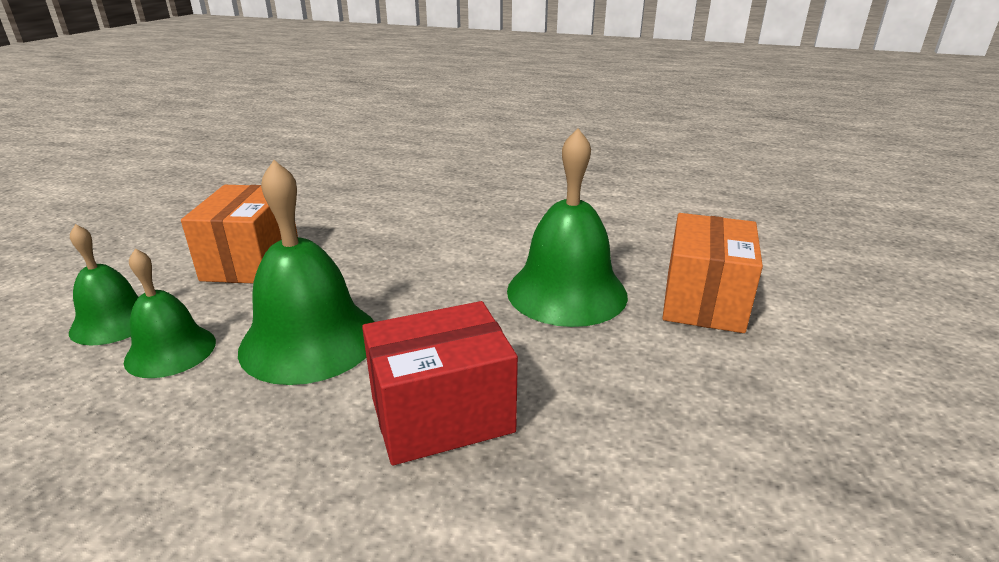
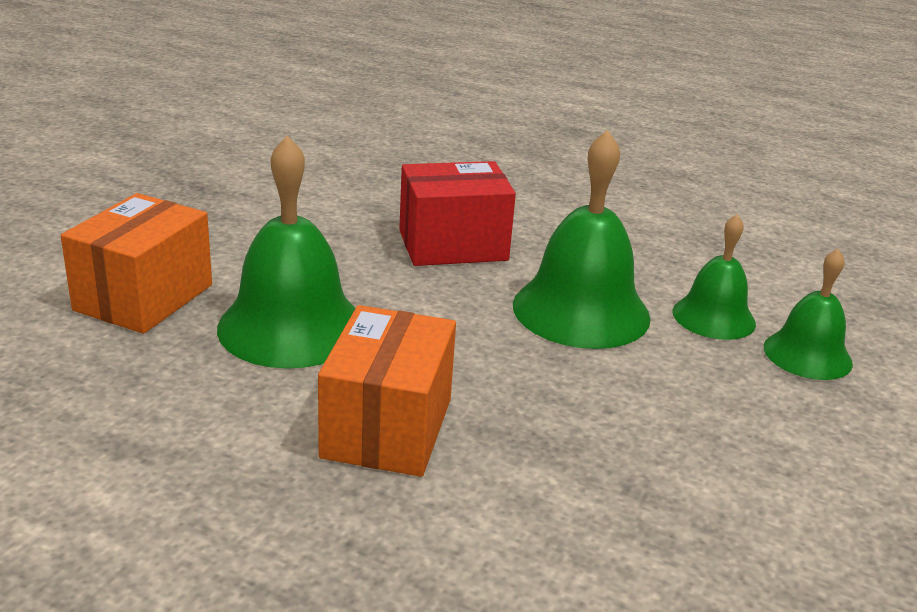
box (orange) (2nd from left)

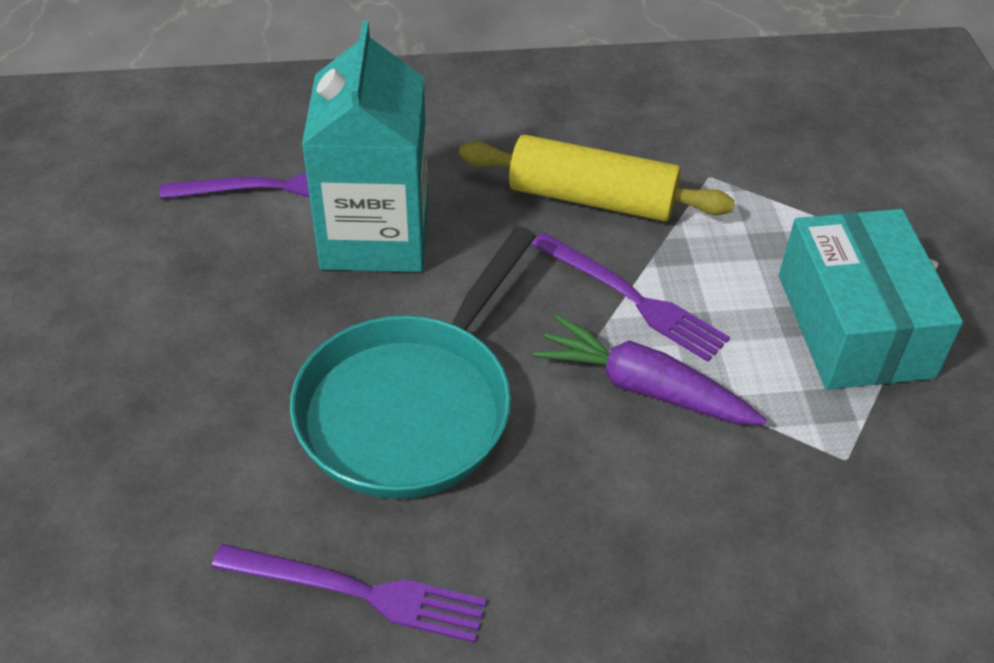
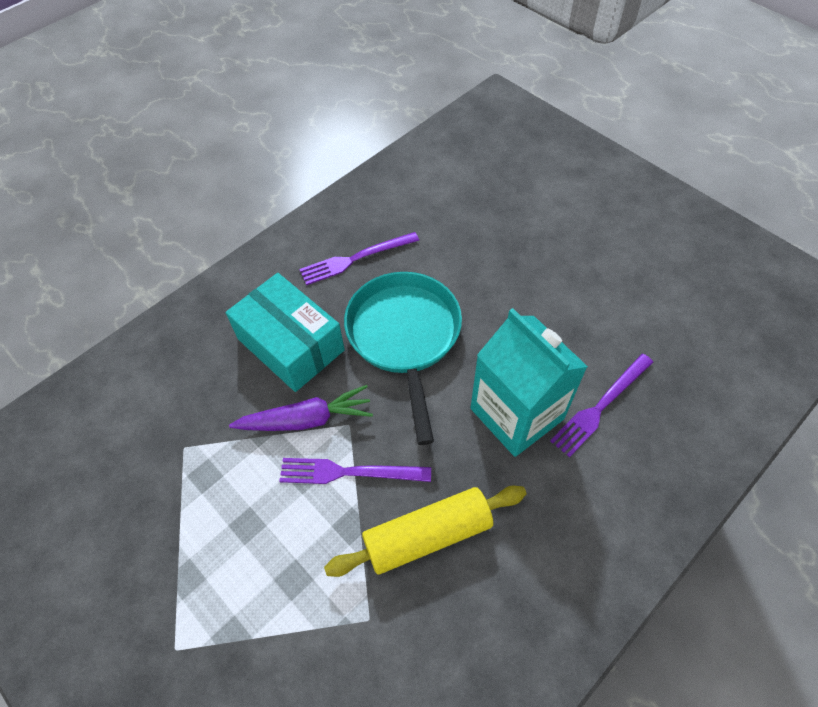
box (turquoise)

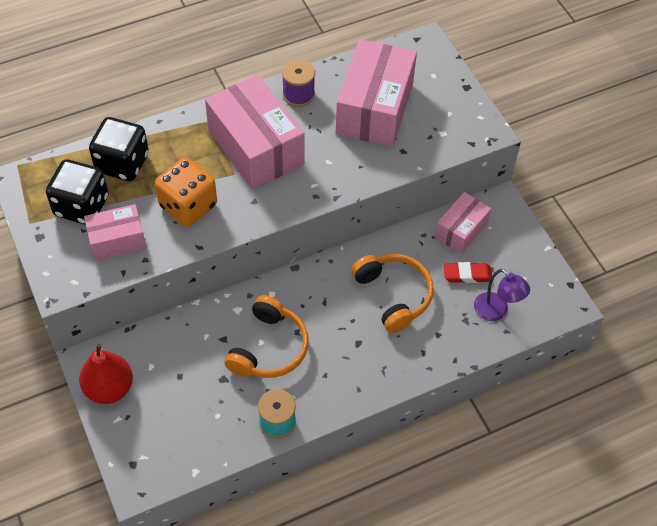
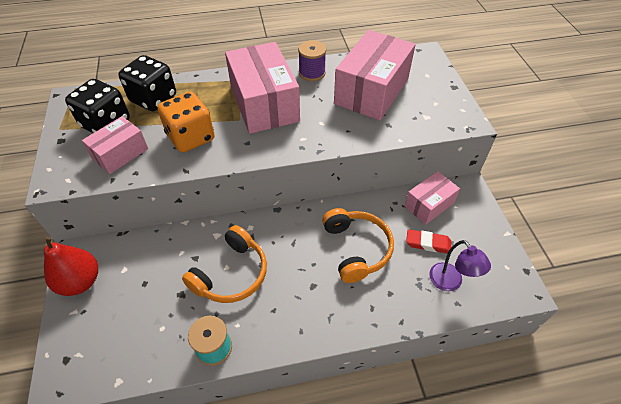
box (pink) (1st from left)

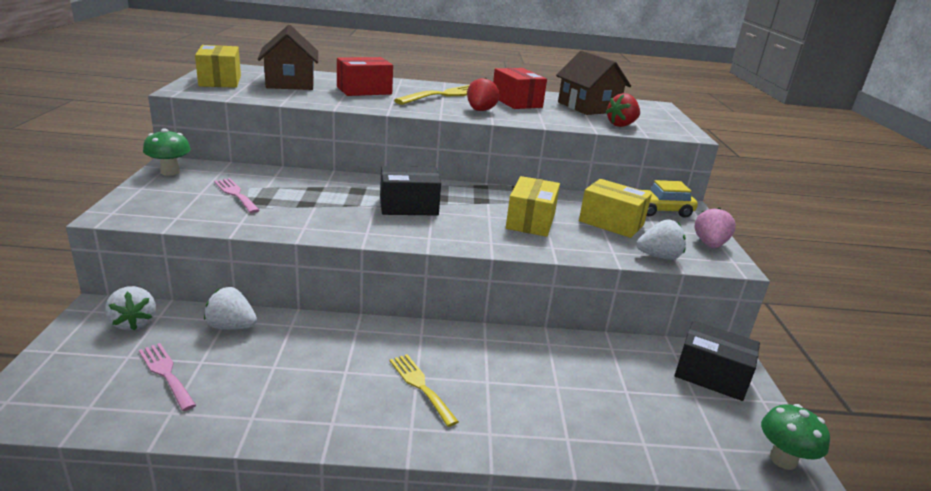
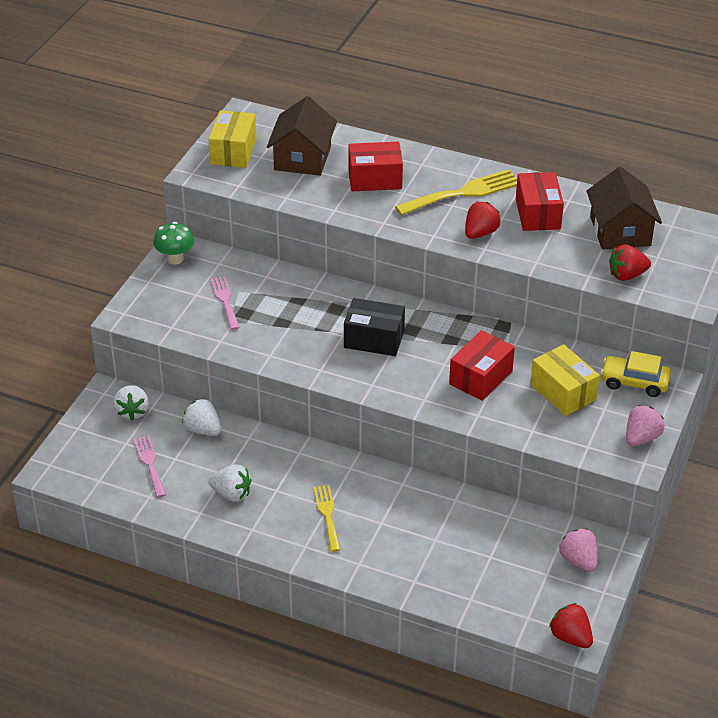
box (red) (2nd from left)
strawberry (white) (3rd from left)
strawberry (pink) (1st from left)
strawberry (red) (2nd from left)

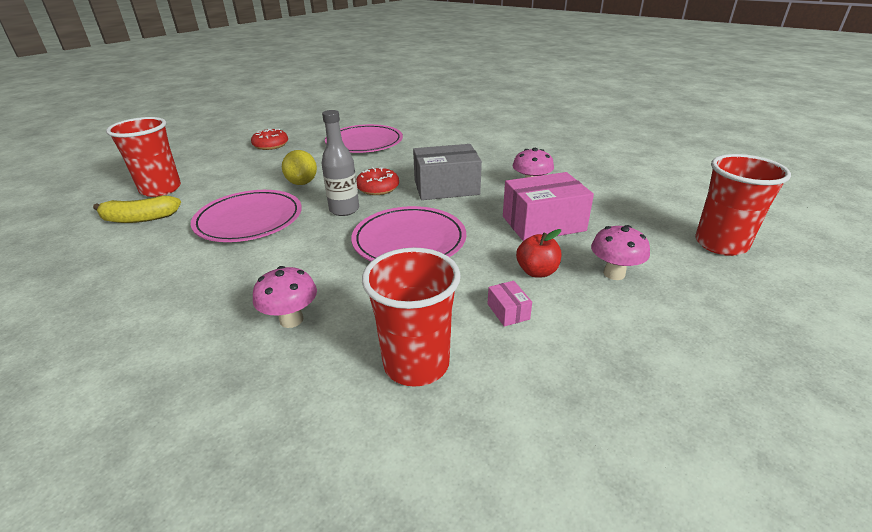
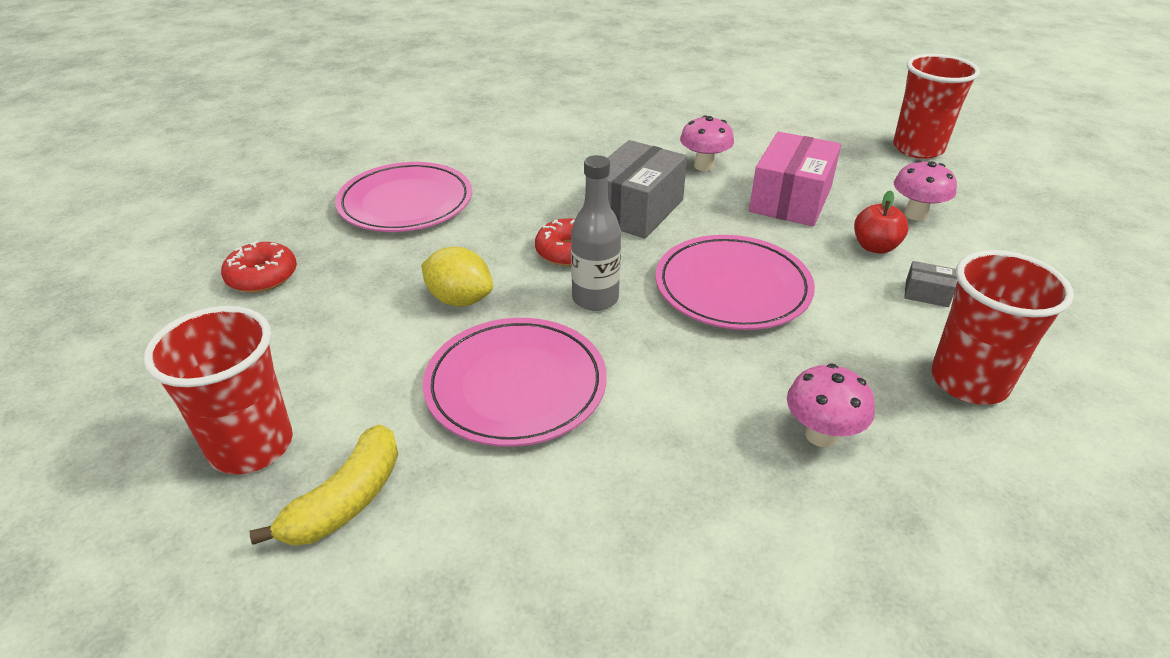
box (grey) (2nd from left)

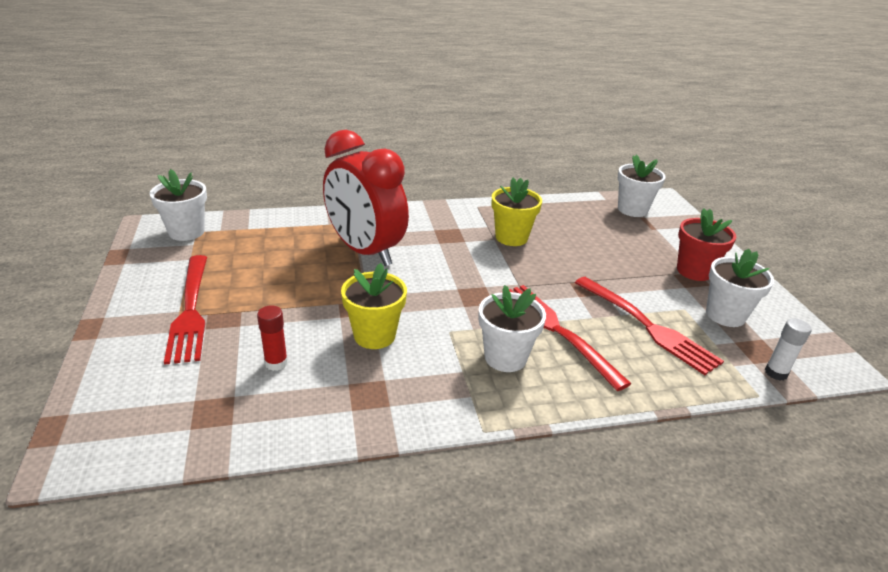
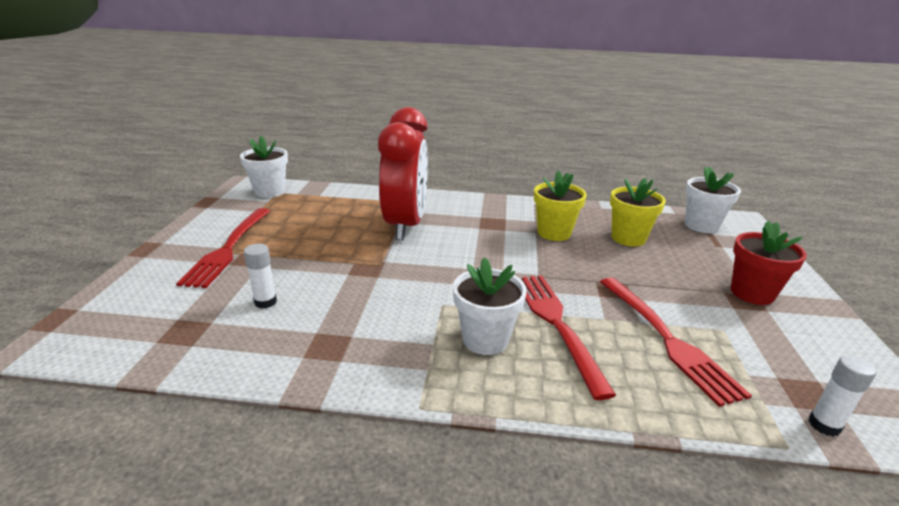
glue stick (white) (1st from left)
clock (red)
flower pot (yellow) (2nd from left)
flower pot (white) (4th from left in the first image)

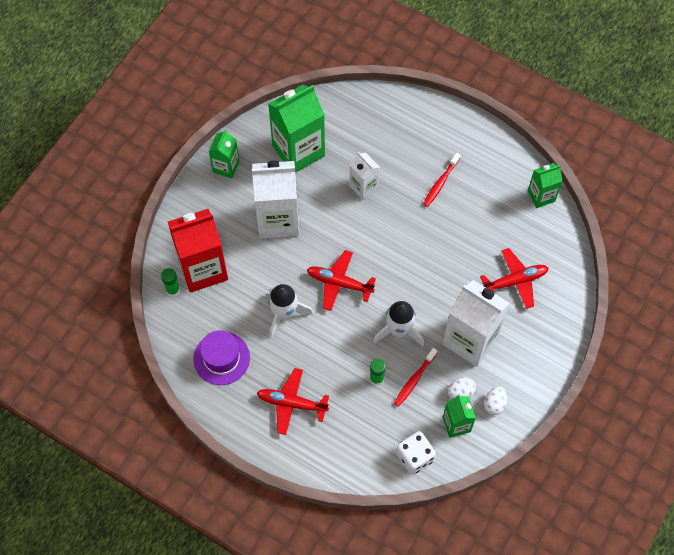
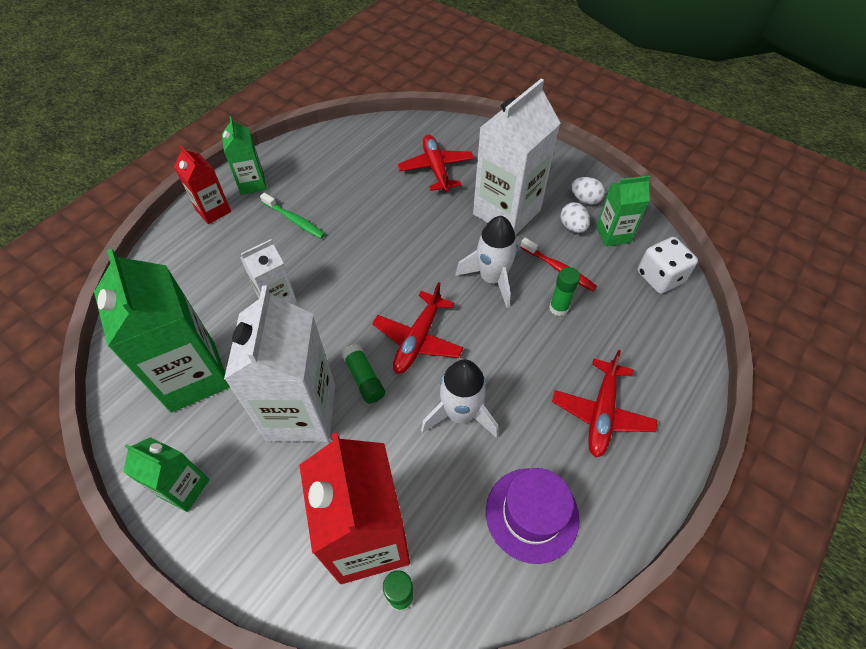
toothbrush (green)
carton (green) (3rd from left)
carton (red) (1st from left)
glue stick (green) (1st from left)

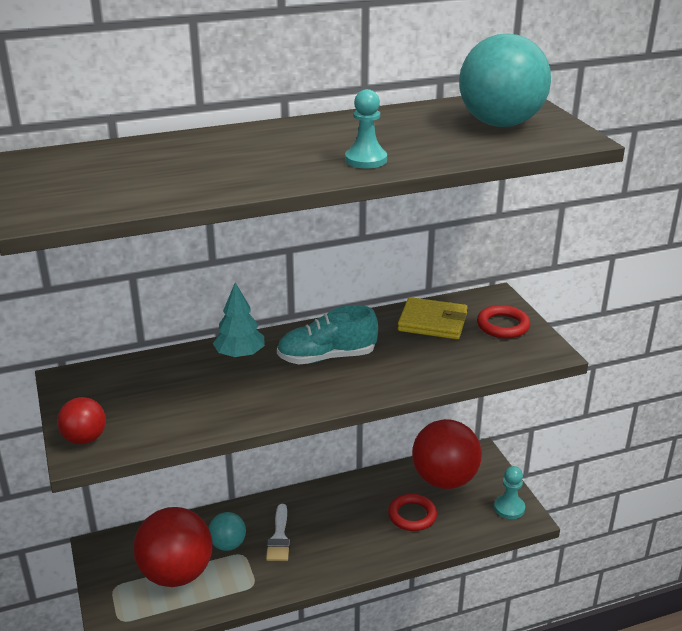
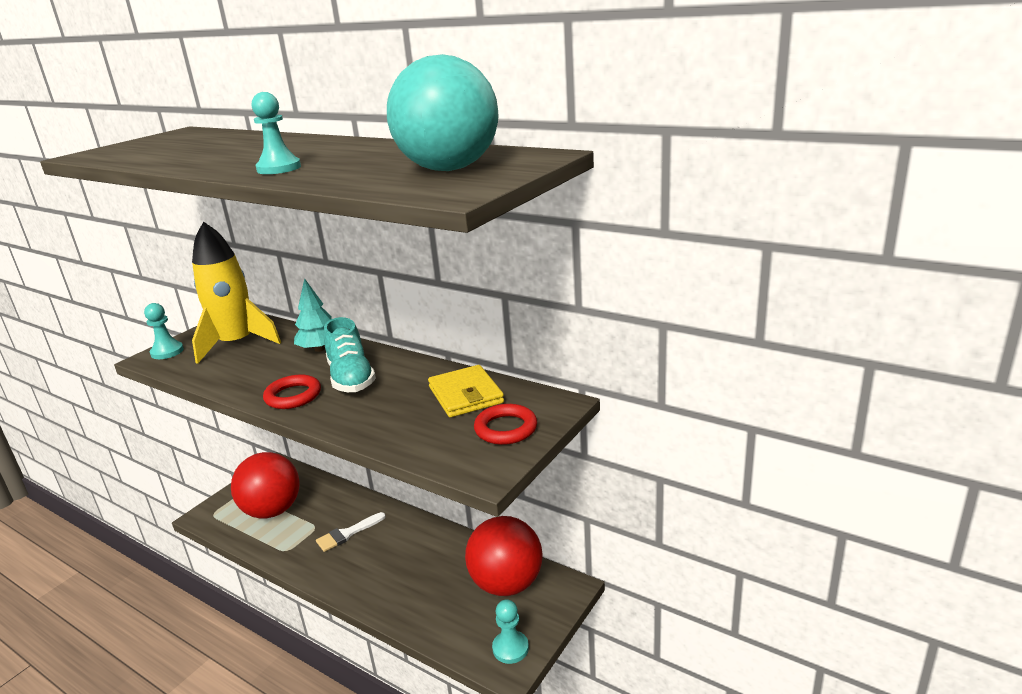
pawn (turquoise) (1st from left)
ball (turquoise) (1st from left in the first image)
shoe (turquoise)
ring (red) (1st from left)
rocket (yellow)

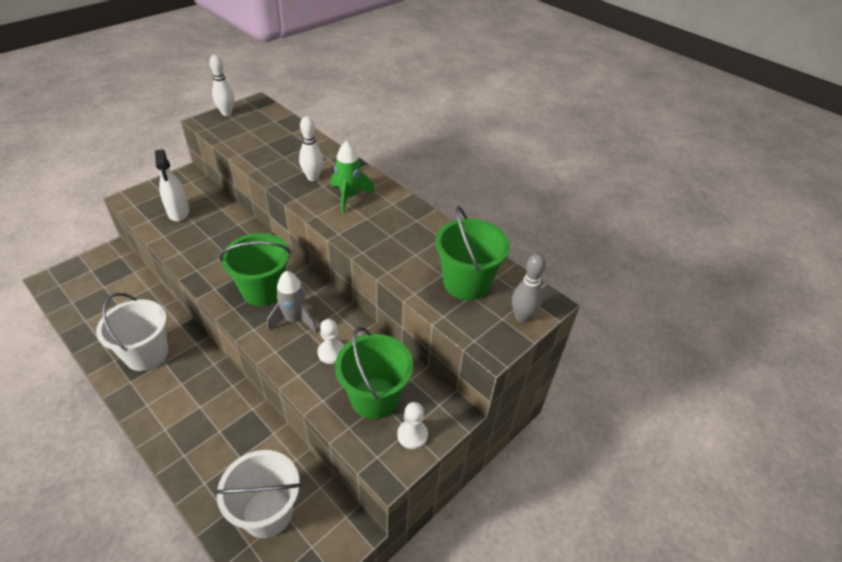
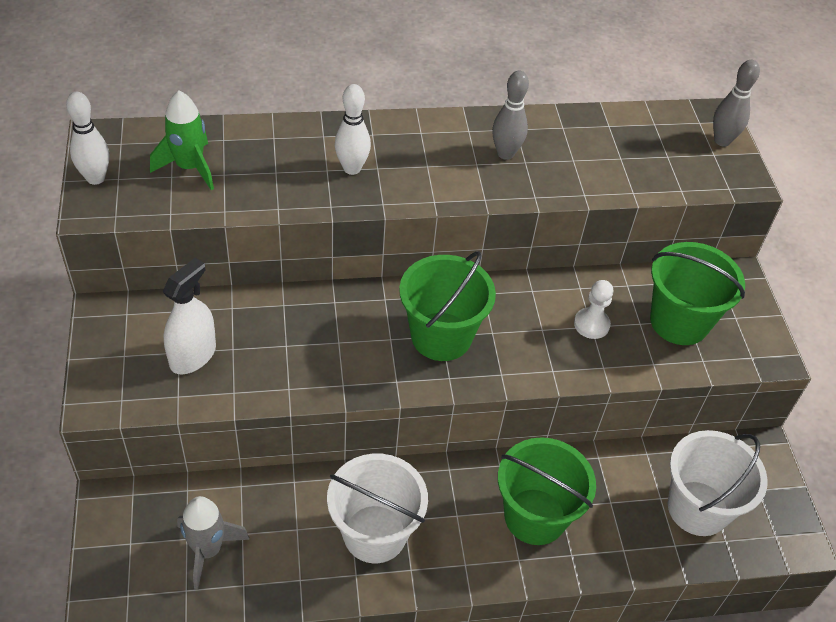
spray bottle (white)
rocket (grey)
rocket (green)
pawn (white) (2nd from left in the first image)
bucket (green) (2nd from left)
bowling pin (grey) (1st from left)

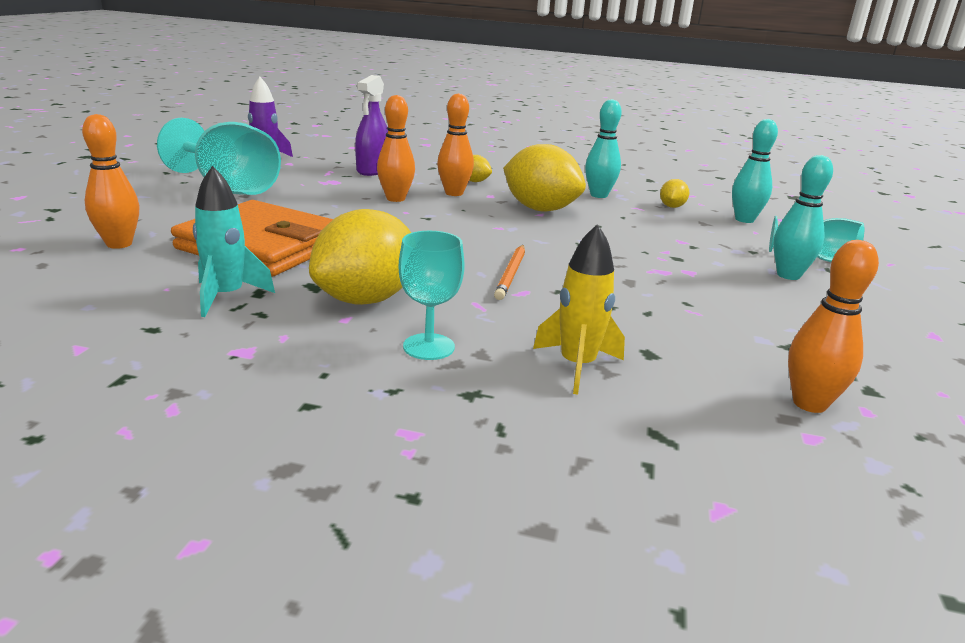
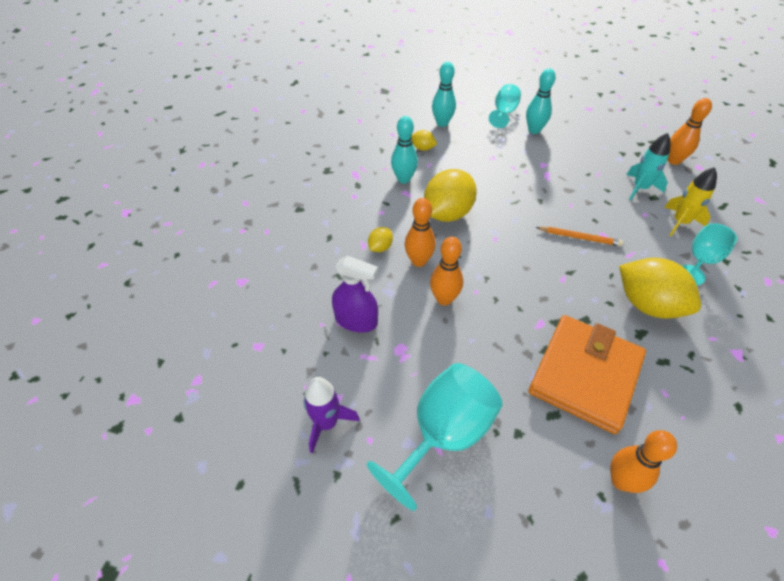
rocket (turquoise)

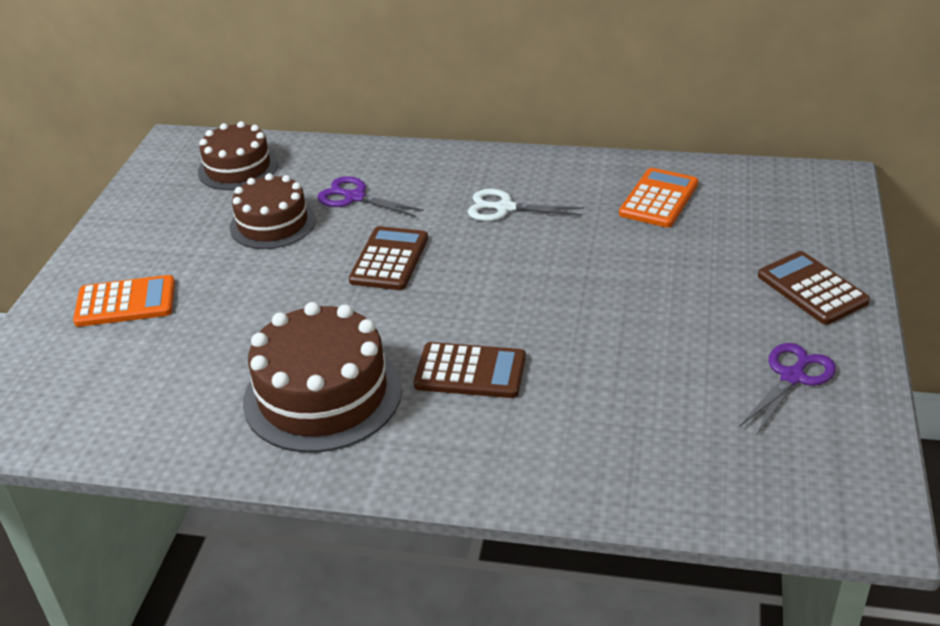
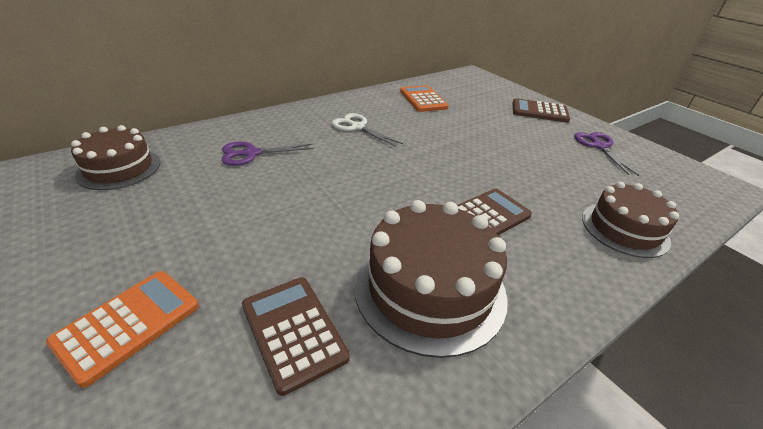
cake (brown) (3rd from left)
calculator (brown) (1st from left)
scissors (white)

